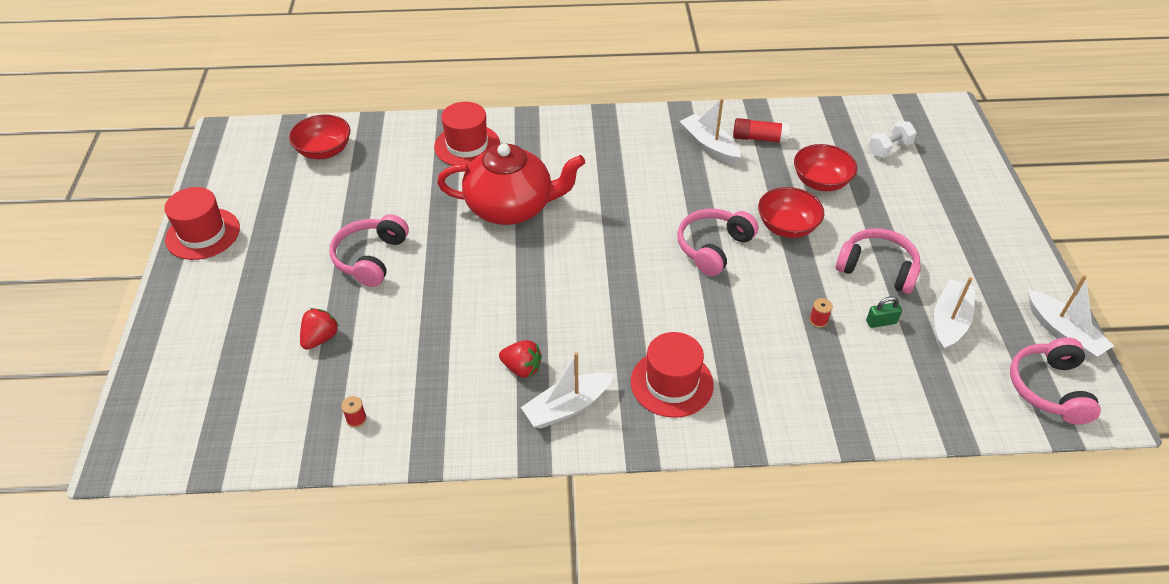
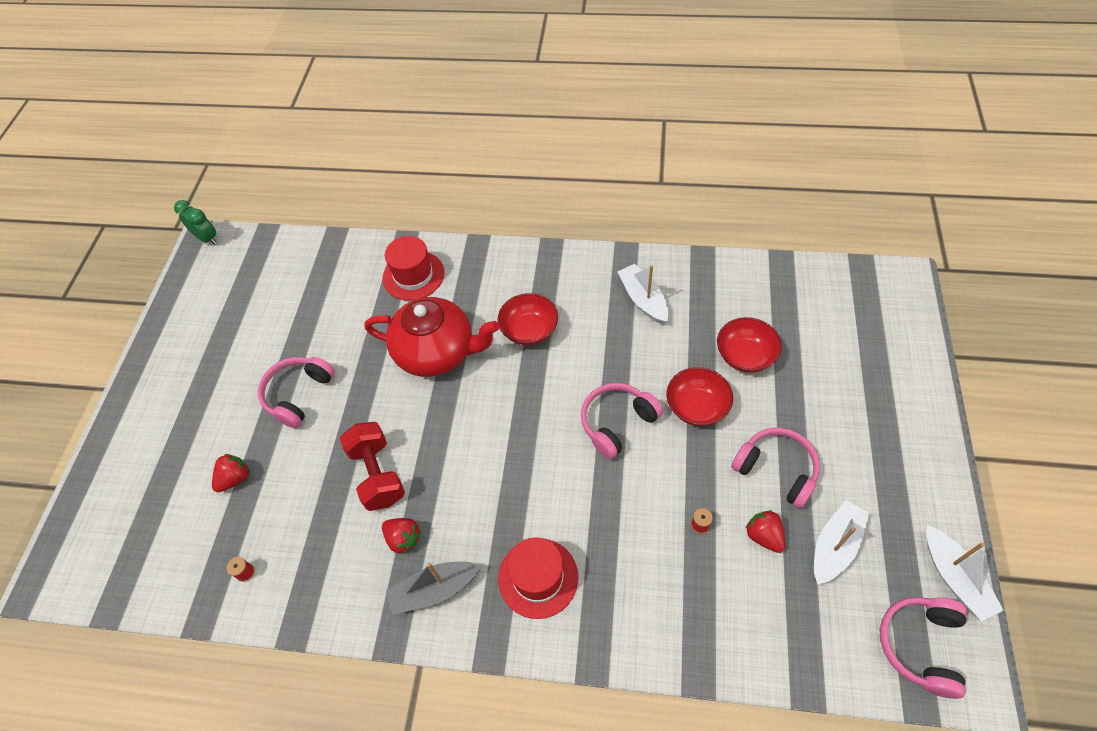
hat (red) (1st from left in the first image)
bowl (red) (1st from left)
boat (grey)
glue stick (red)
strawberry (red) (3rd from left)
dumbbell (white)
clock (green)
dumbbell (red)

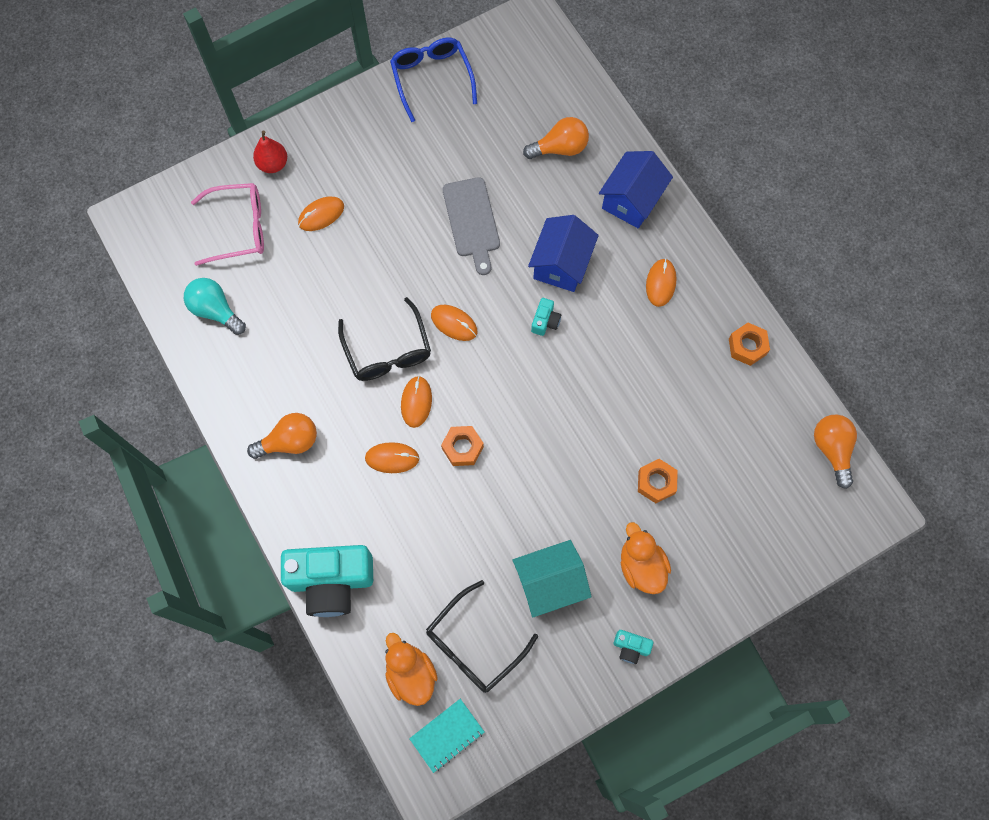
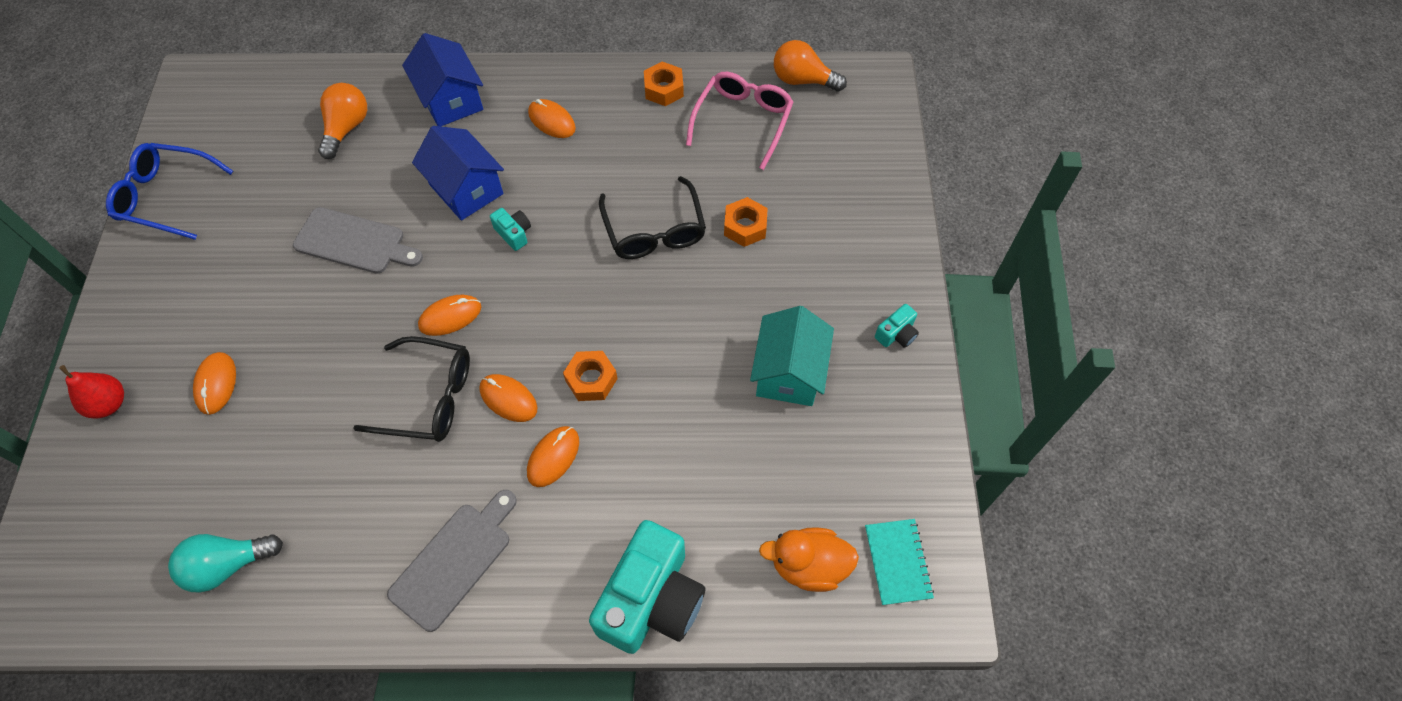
glasses (pink)
cutting board (grey) (2nd from left)
glasses (black) (2nd from left)
duck (orange) (2nd from left in the first image)

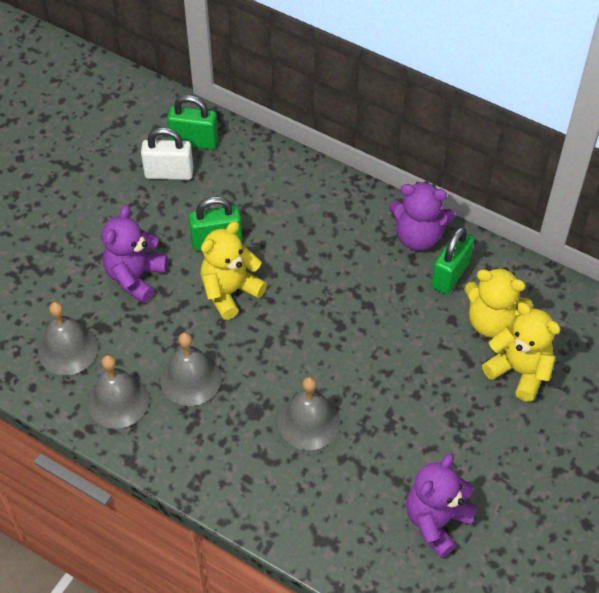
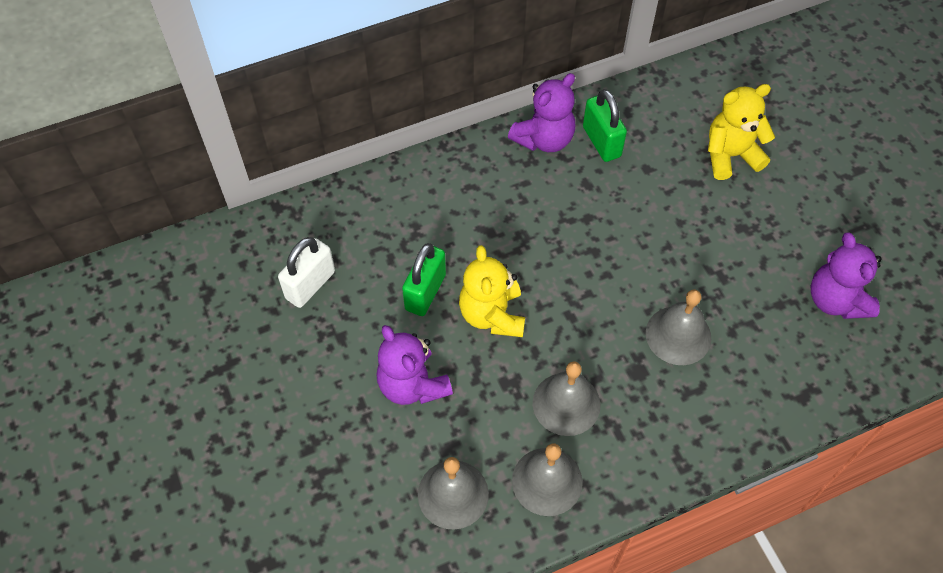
padlock (green) (1st from left in the first image)
teddy bear (yellow) (2nd from left in the first image)

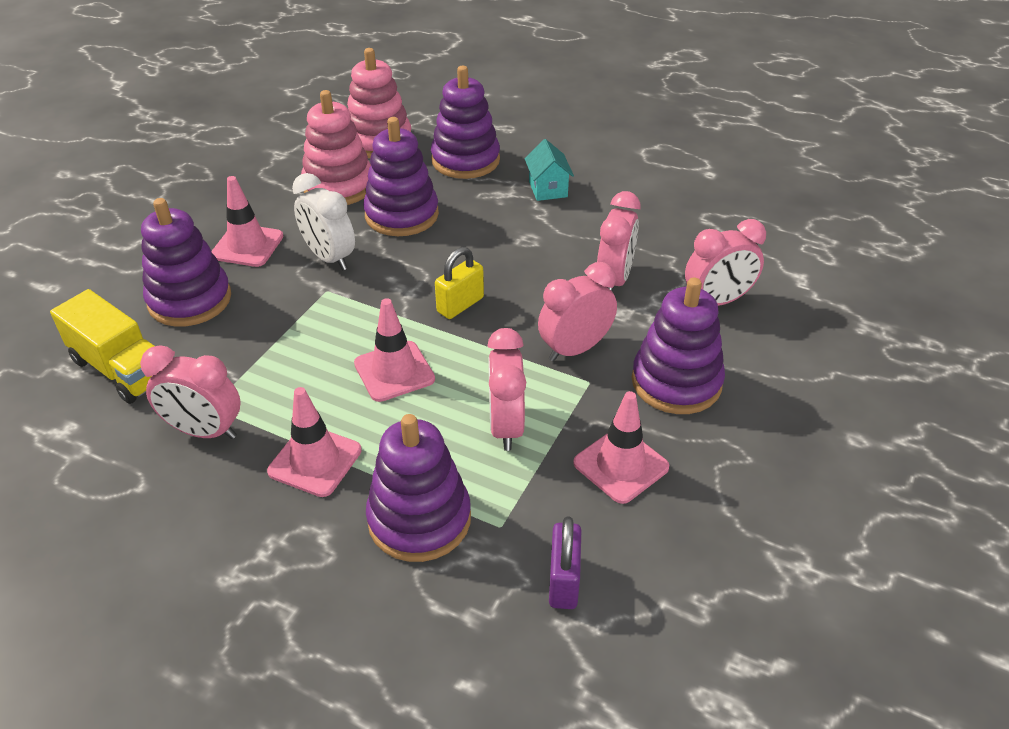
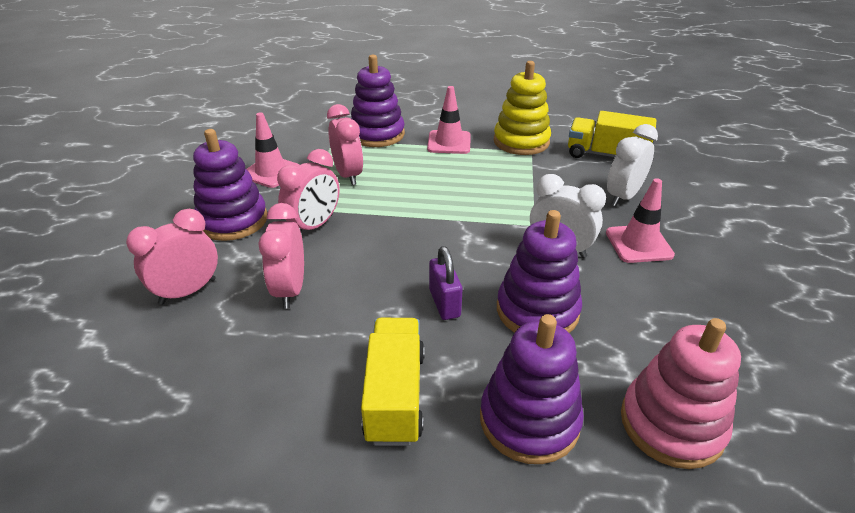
stacking toy (yellow)
clock (white) (2nd from left)
stacking toy (pink) (1st from left in the first image)
traffic cone (pink) (3rd from left in the first image)
padlock (yellow)
truck (yellow) (1st from left)
padlock (purple)

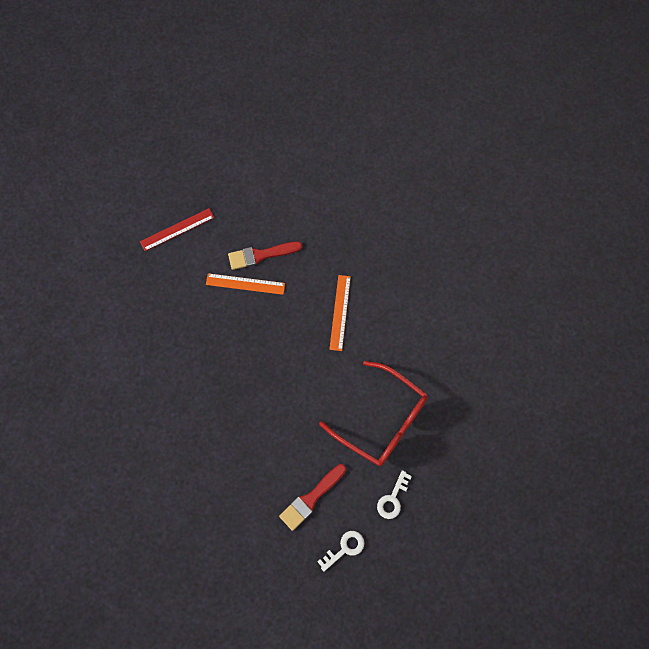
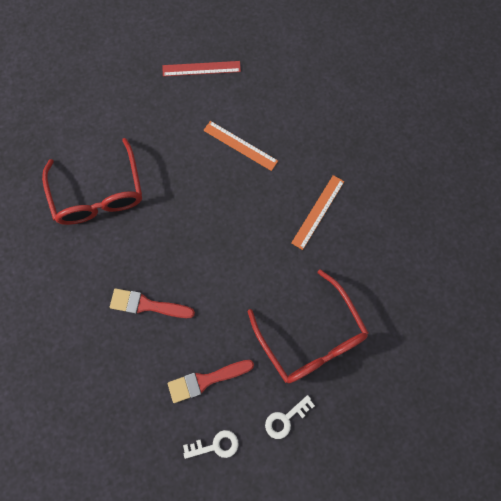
brush (red) (1st from left)
glasses (red) (1st from left)

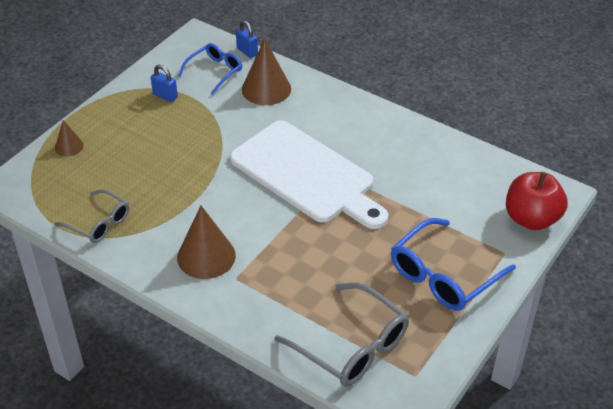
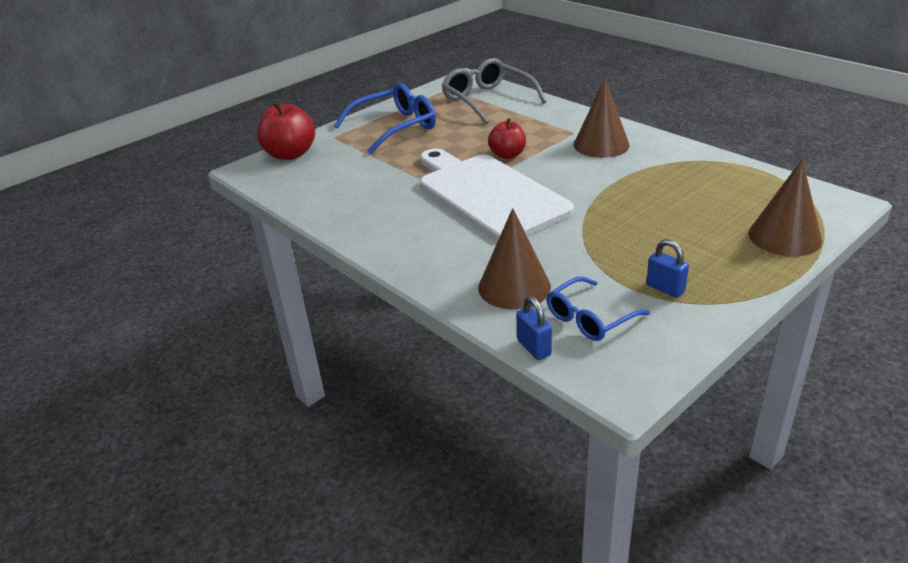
cone (brown) (3rd from left)
glasses (grey) (1st from left in the first image)
apple (red) (2nd from left)

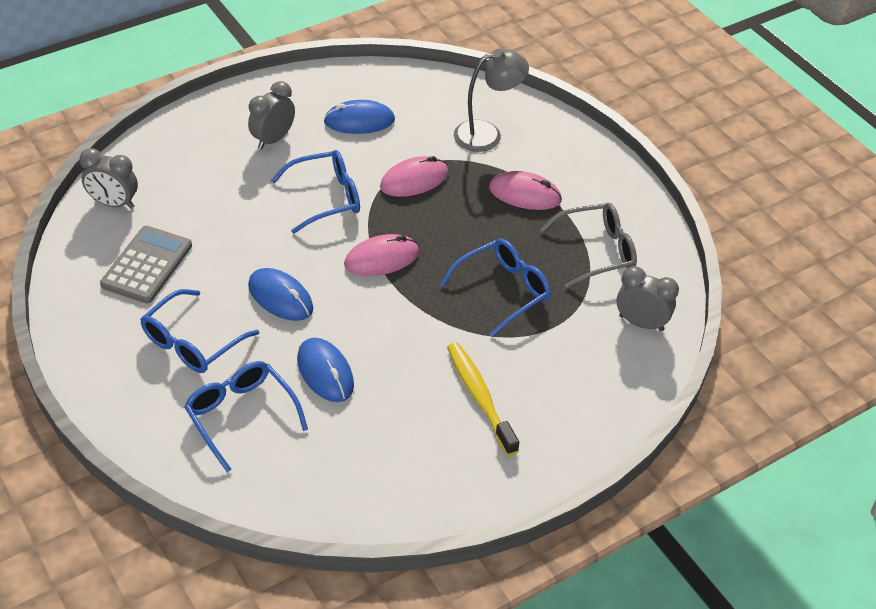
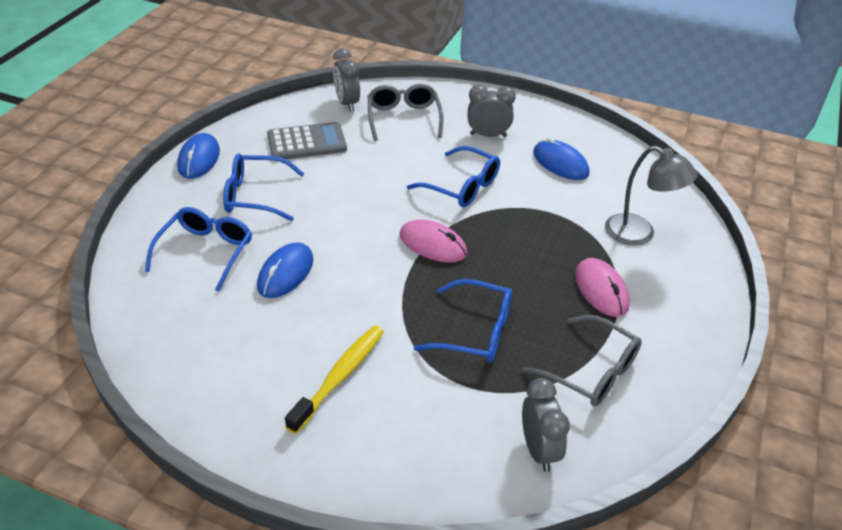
mouse (blue) (1st from left)
mouse (pink) (2nd from left in the first image)
glasses (grey) (1st from left)

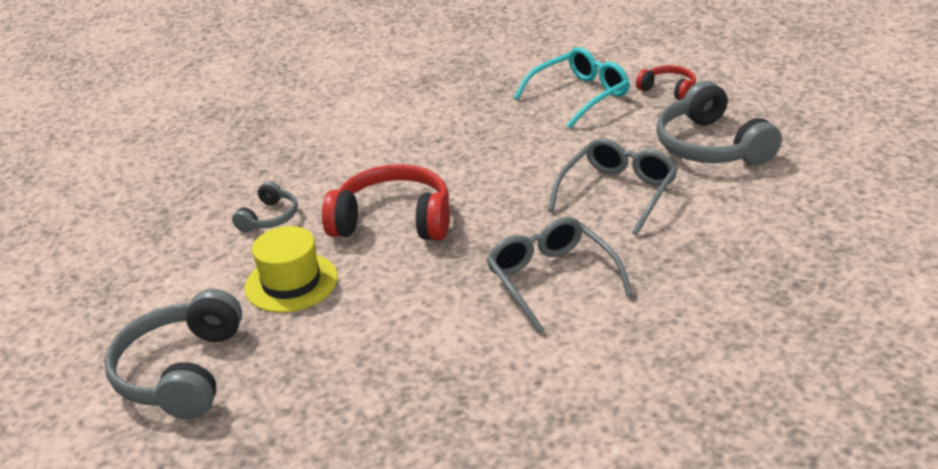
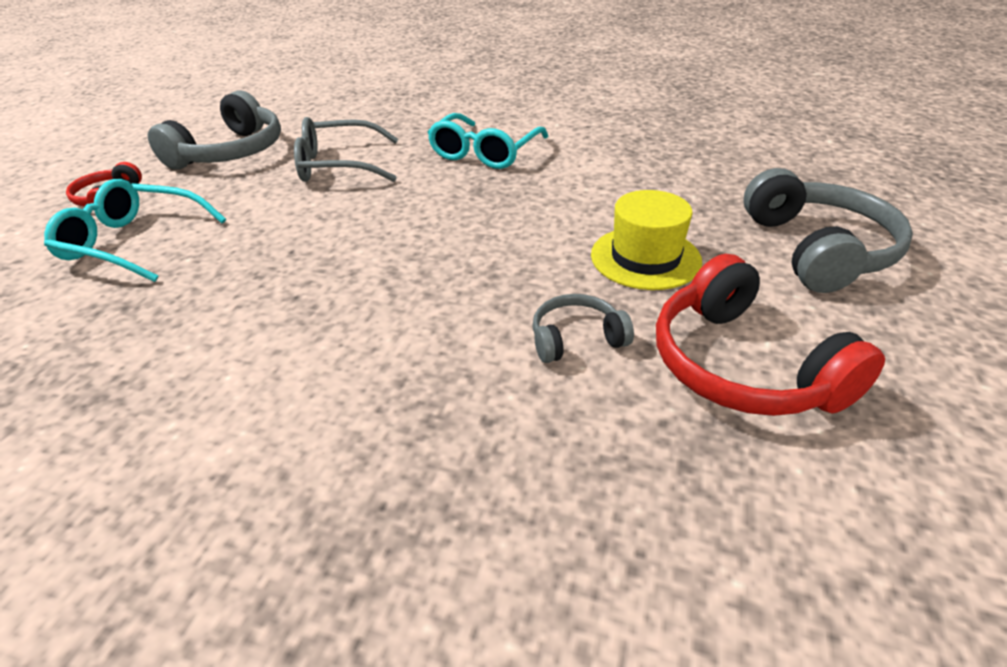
headphones (grey) (3rd from left)
headphones (red) (2nd from left)
glasses (turquoise) (2nd from left)

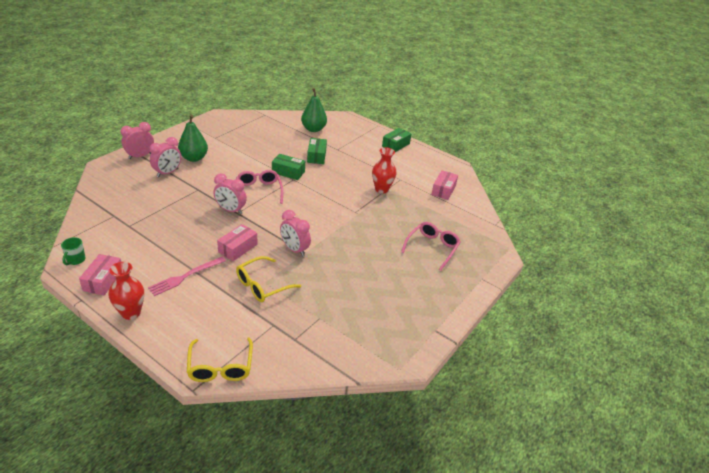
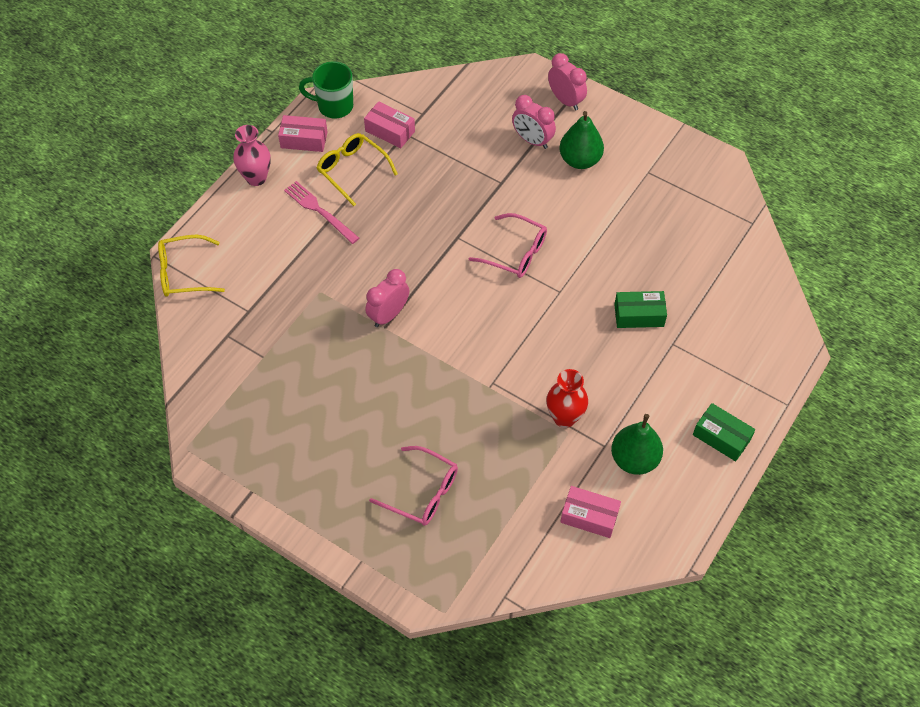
mug (green)
vase (pink)
clock (pink) (3rd from left in the first image)
box (pink) (2nd from left)
glasses (pink) (2nd from left)
glasses (yellow) (2nd from left)
box (green) (1st from left in the first image)
pear (green) (2nd from left)

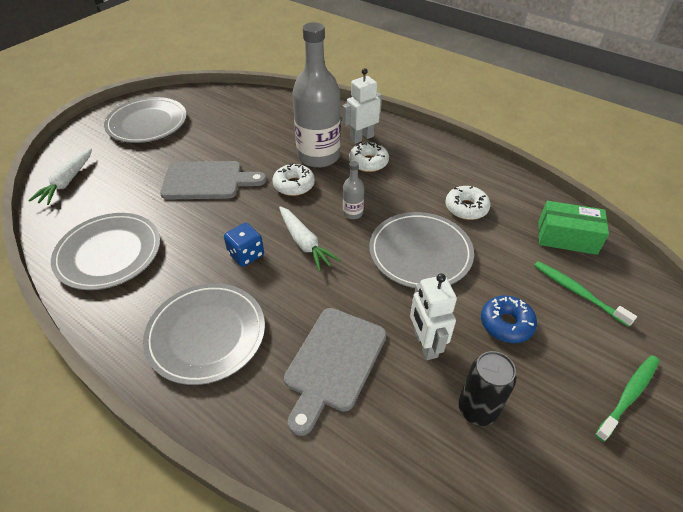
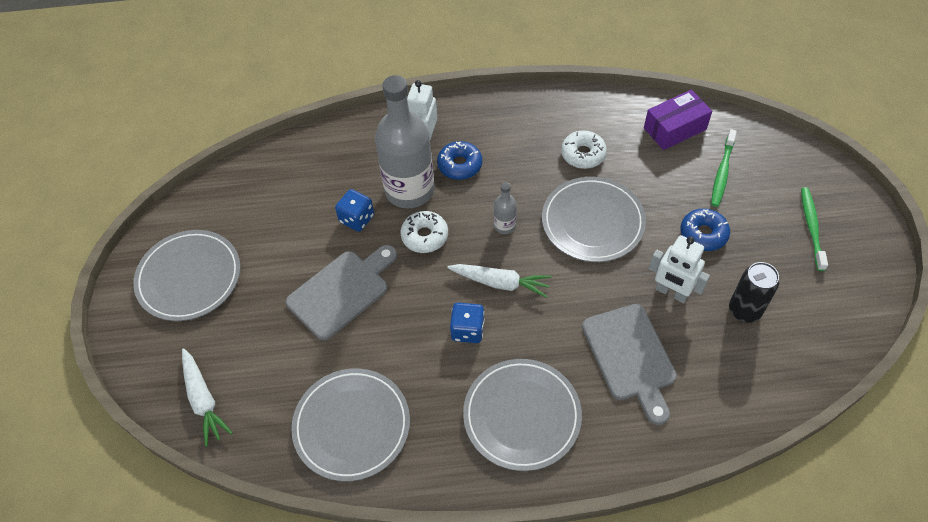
donut (blue) (1st from left)
toothbrush (green) (1st from left)
box (purple)
dice (blue) (1st from left)

